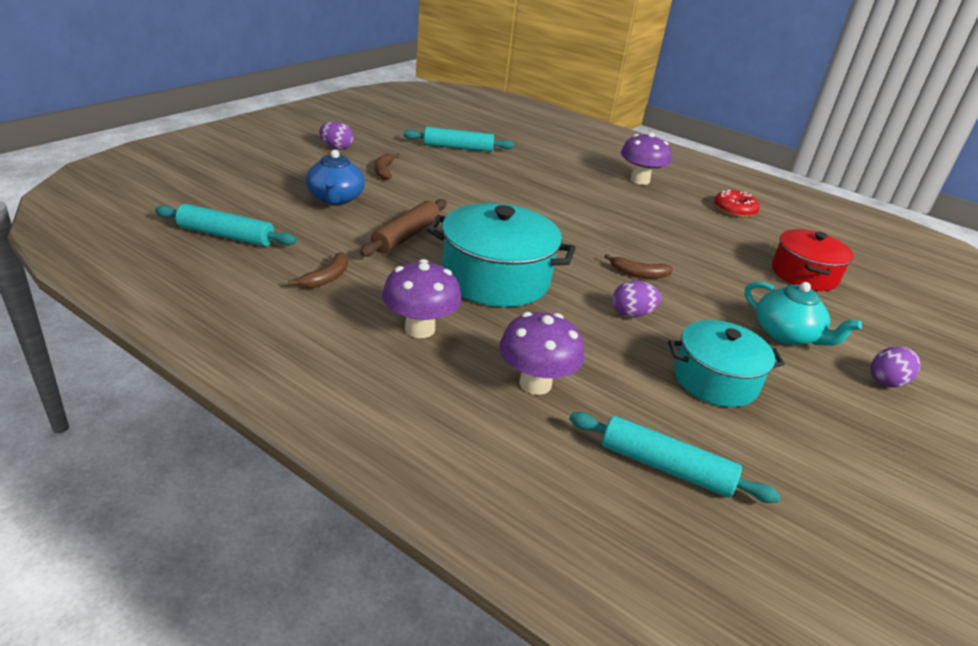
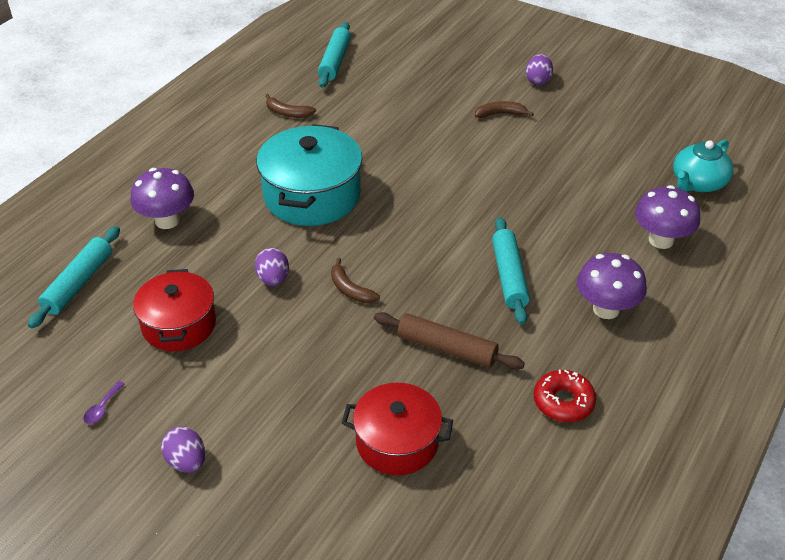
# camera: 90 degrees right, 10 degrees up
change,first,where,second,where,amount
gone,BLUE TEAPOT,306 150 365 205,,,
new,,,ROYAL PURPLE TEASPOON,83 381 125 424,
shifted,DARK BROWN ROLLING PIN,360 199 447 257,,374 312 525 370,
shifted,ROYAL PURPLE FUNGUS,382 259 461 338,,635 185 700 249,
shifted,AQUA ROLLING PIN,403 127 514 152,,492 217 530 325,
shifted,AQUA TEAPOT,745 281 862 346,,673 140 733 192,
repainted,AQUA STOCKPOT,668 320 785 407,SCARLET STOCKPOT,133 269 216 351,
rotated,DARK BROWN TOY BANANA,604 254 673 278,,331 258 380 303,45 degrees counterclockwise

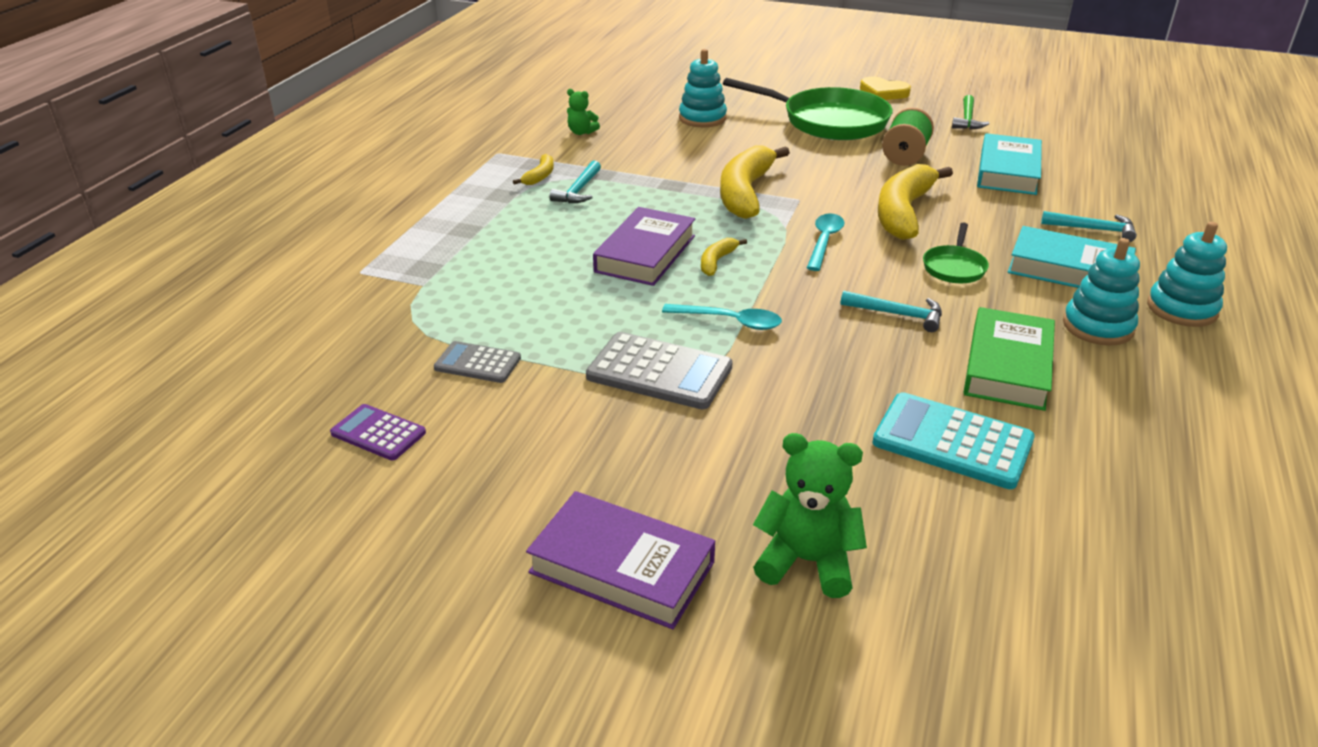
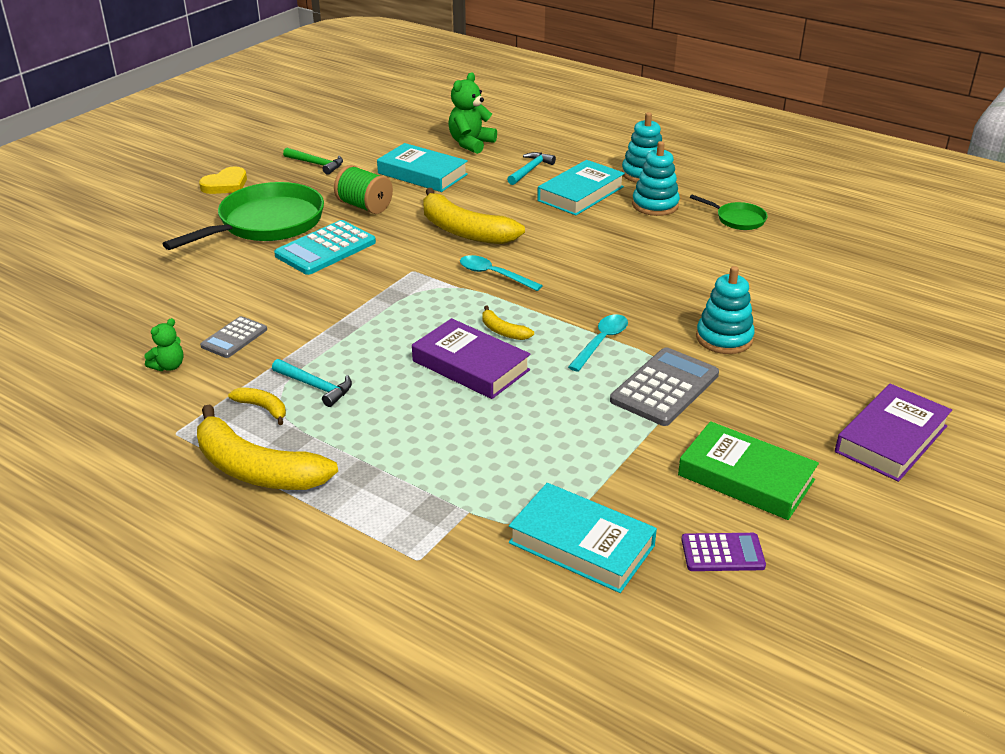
# camera: 75 degrees left, 0 degrees up
change,first,where,second,where,amount
gone,AQUA CARPENTER'S HAMMER,841 291 942 332,,,
new,,,AQUA BOOK,509 483 657 593,
shifted,ASH-GREY POCKET CALCULATOR,434 341 521 383,,200 316 267 358,
shifted,AQUA RING STACKER,679 49 727 127,,696 266 755 354,
shifted,YELLOW TOY BANANA,720 145 790 219,,197 404 338 490,
shifted,LEAF-GREEN TEDDY BEAR,753 433 867 598,,448 72 497 154,
shifted,AQUA POCKET CALCULATOR,872 392 1035 489,,274 220 376 275,
shifted,LEAF-GREEN PAN,923 223 989 283,,690 195 767 230,
shifted,LEAF-GREEN BOOK,963 307 1055 411,,678 421 819 520,
rotated,ROYAL PURPLE POCKET CALCULATOR,330 404 426 461,,681 533 766 571,135 degrees counterclockwise

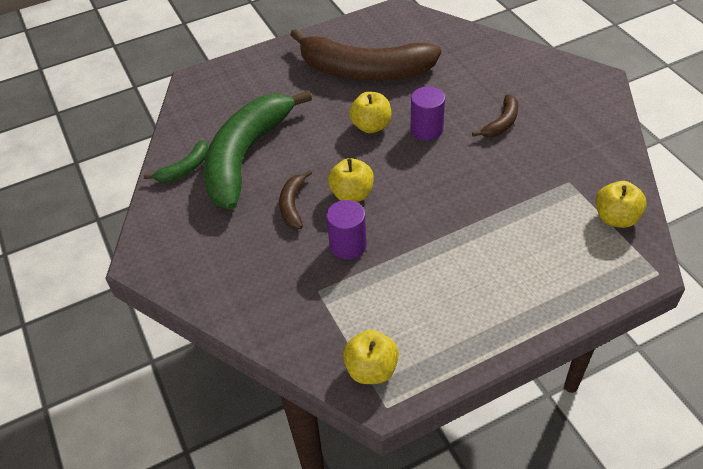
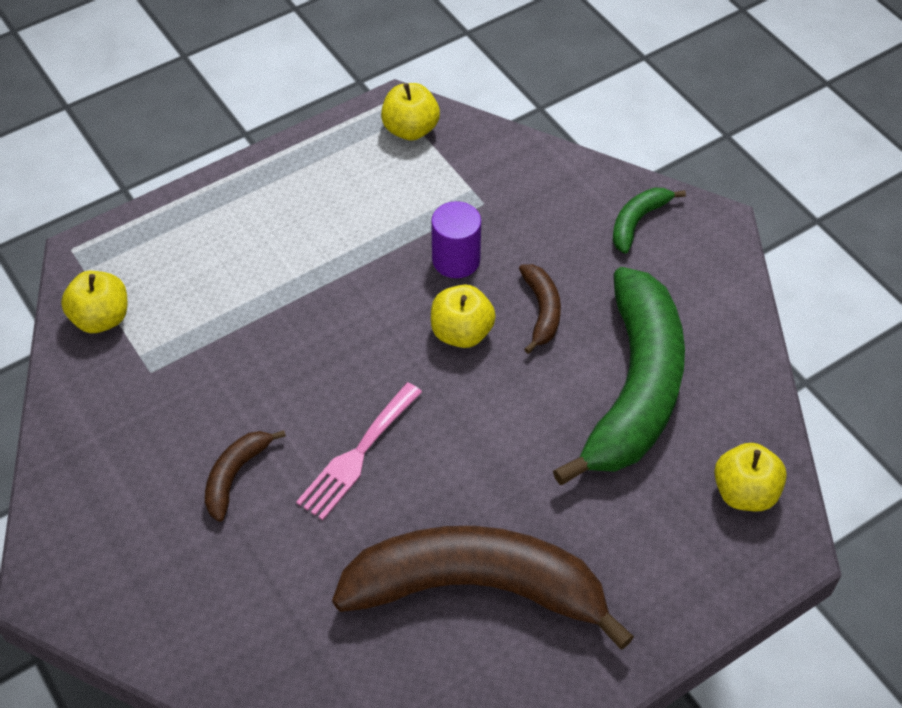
# camera: 170 degrees right, 5 degrees up
change,first,where,second,where,amount
shifted,LEAF-GREEN TOY BANANA,144 140 208 182,,613 188 686 254,
shifted,YELLOW TOY APPLE,349 92 391 133,,714 443 787 511,
swapped,ROYAL PURPLE SOLID CYLINDER,411 86 445 141,ROSY TABLE FORK,296 382 422 520,

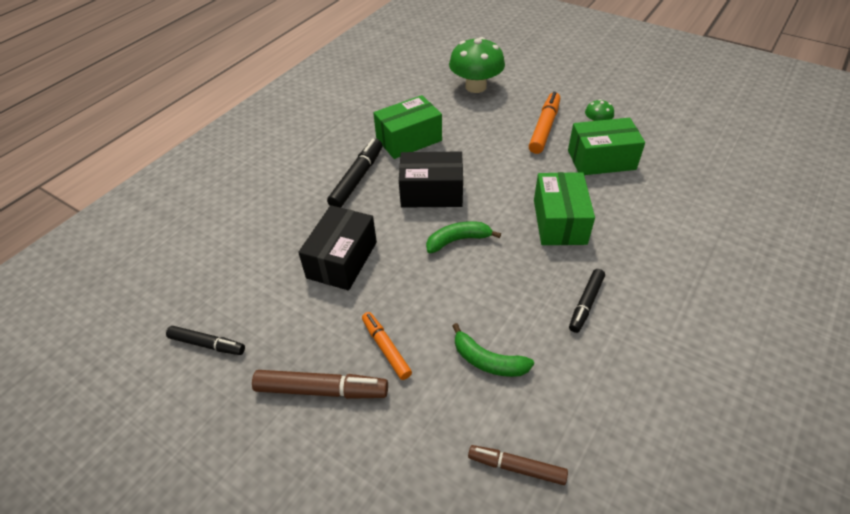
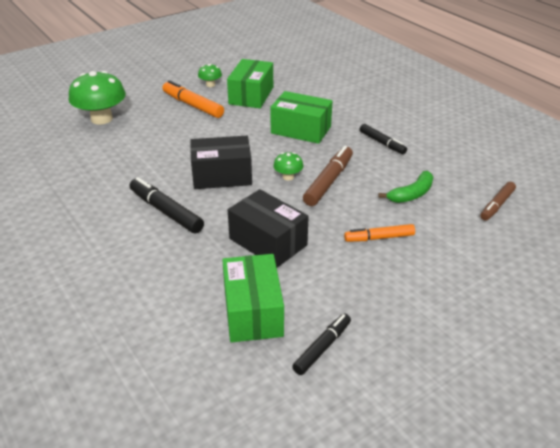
# camera: 70 degrees left, 10 degrees down
change,first,where,second,where,amount
shifted,DARK BROWN MARKER PEN,252 370 388 399,,303 146 353 206,
shifted,LEAF-GREEN PACKAGE,373 95 442 159,,222 254 284 342,
swapped,LEAF-GREEN TOY BANANA,426 221 501 253,LEAF-GREEN FUNGUS,273 152 304 181,
rotated,EBONY PACKAGE,399 151 463 208,,190 136 252 189,60 degrees clockwise

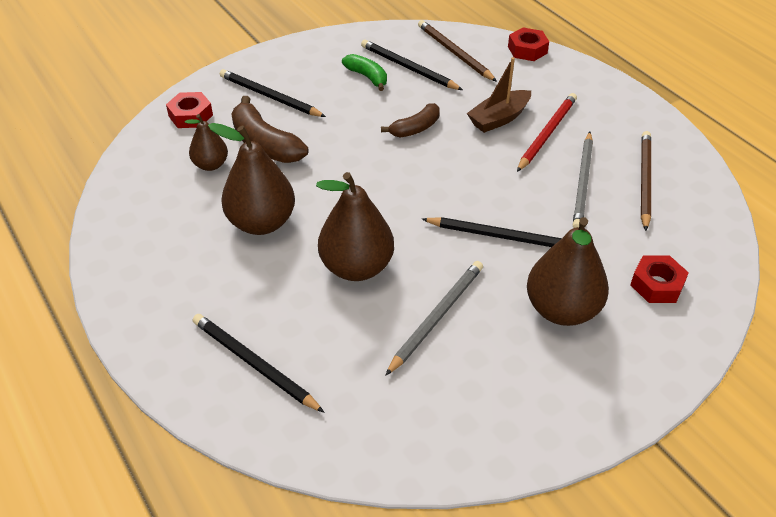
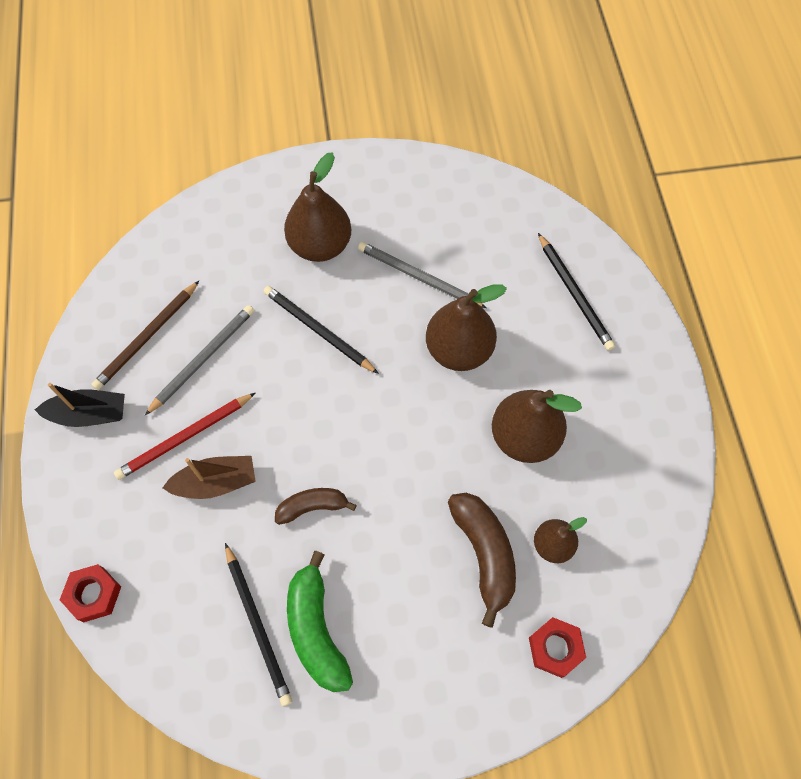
# camera: 155 degrees left, 20 degrees up
change,first,where,second,where,amount
gone,EBONY LEAD PENCIL,220 69 326 117,,,
gone,DARK BROWN LEAD PENCIL,418 20 497 82,,,
gone,SCARLET NUT,630 255 689 303,,,
new,,,EBONY BOAT,35 383 125 427,
rotated,ASH-GREY LEAD PENCIL,385 261 483 376,,358 242 487 308,60 degrees clockwise
scaled,LEAF-GREEN TOY BANANA,342 54 387 91,,287 551 353 692,x1.61

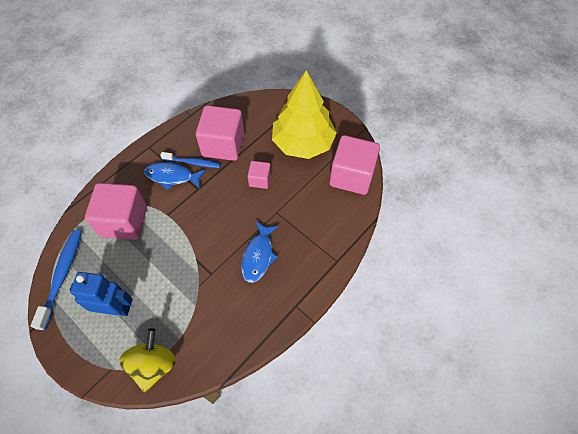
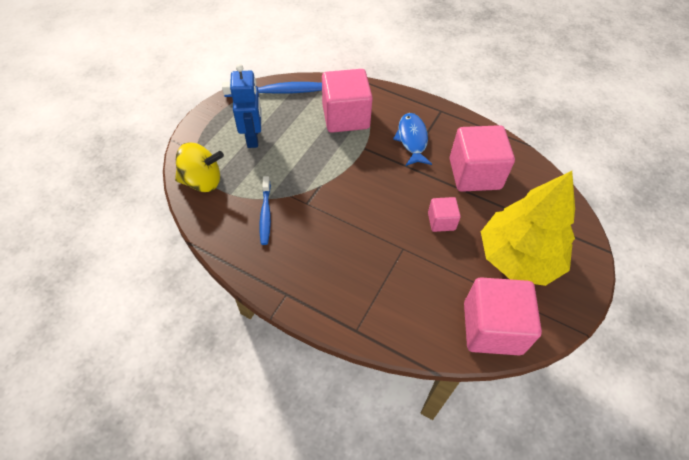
# camera: 75 degrees right, 5 degrees down
change,first,where,second,where,amount
gone,BLUE FISH,241 222 279 283,,,
shifted,BLUE DENTAL BRUSH,160 152 221 168,,259 176 271 245,

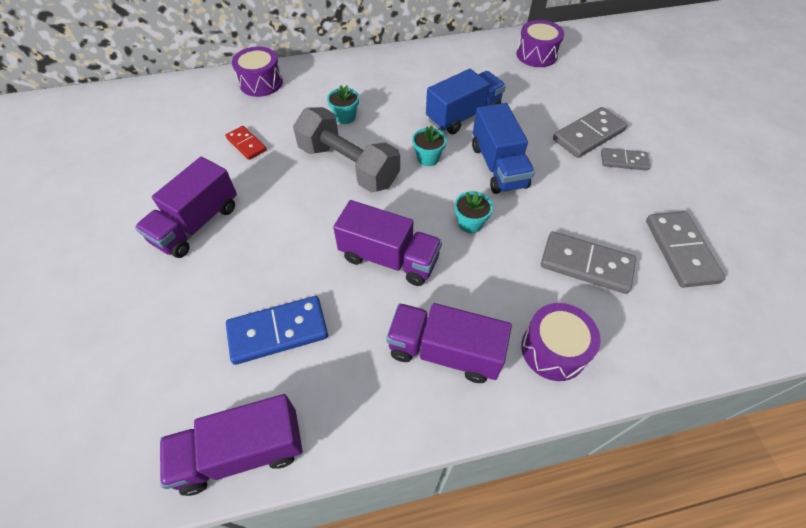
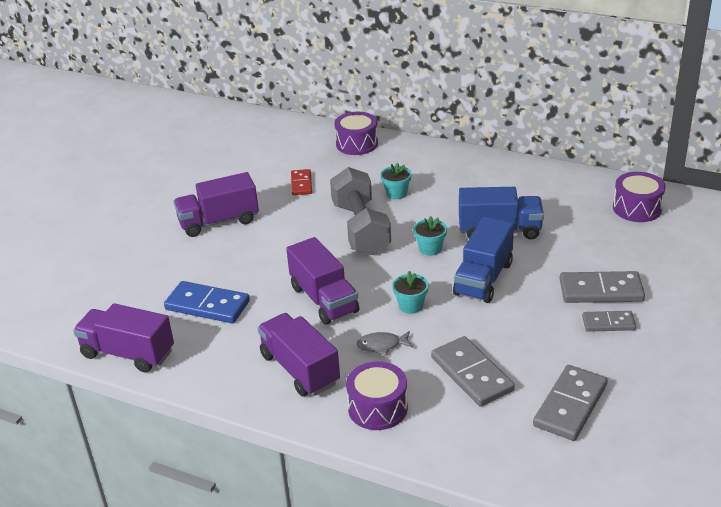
# camera: 40 degrees right, 20 degrees down
change,first,where,second,where,amount
new,,,ASH-GREY FISH,357 331 413 355,
rotated,ASH-GREY DOMINO,601 148 650 171,,582 311 636 332,45 degrees counterclockwise

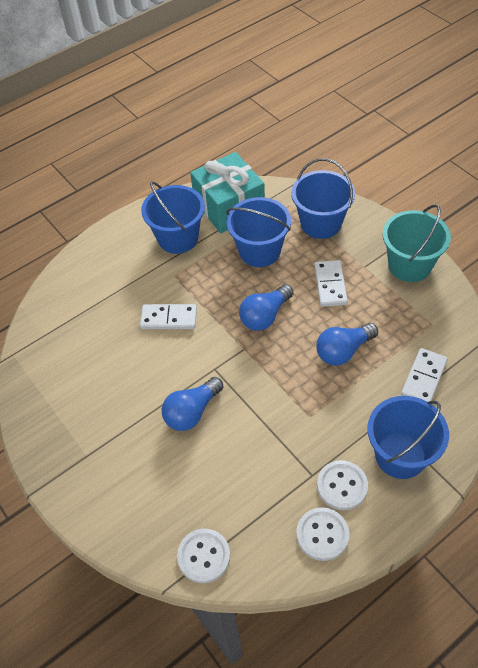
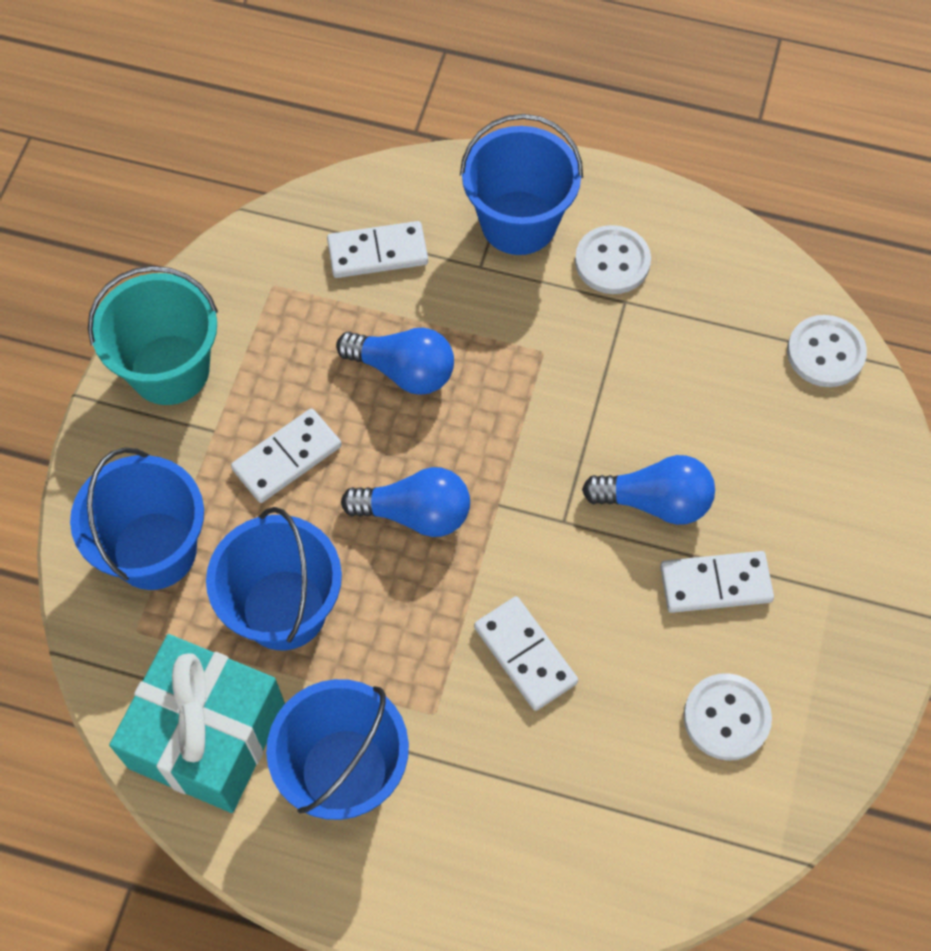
# camera: 130 degrees left, 10 degrees up
change,first,where,second,where,amount
new,,,PURE WHITE DOMINO,660 551 774 613,
shifted,PURE WHITE SHIRT BUTTON,296 507 349 561,,684 673 772 761,

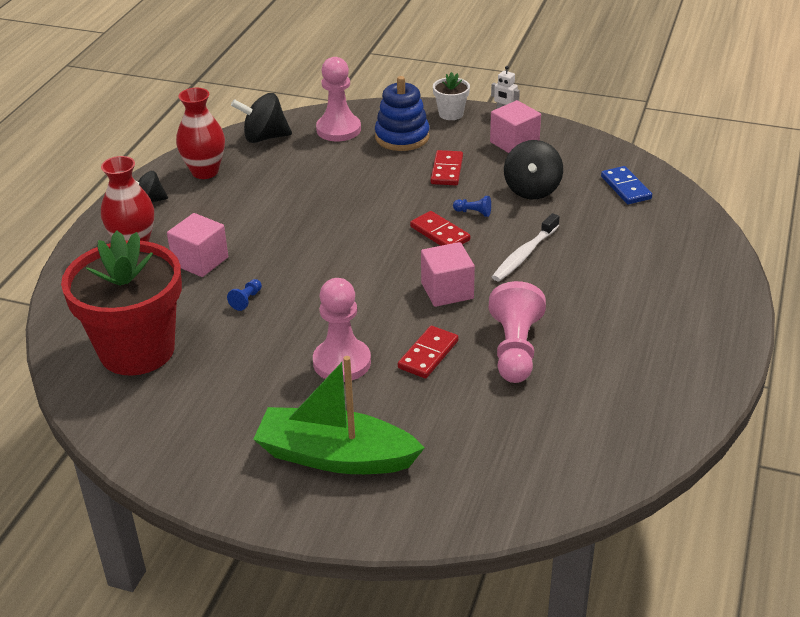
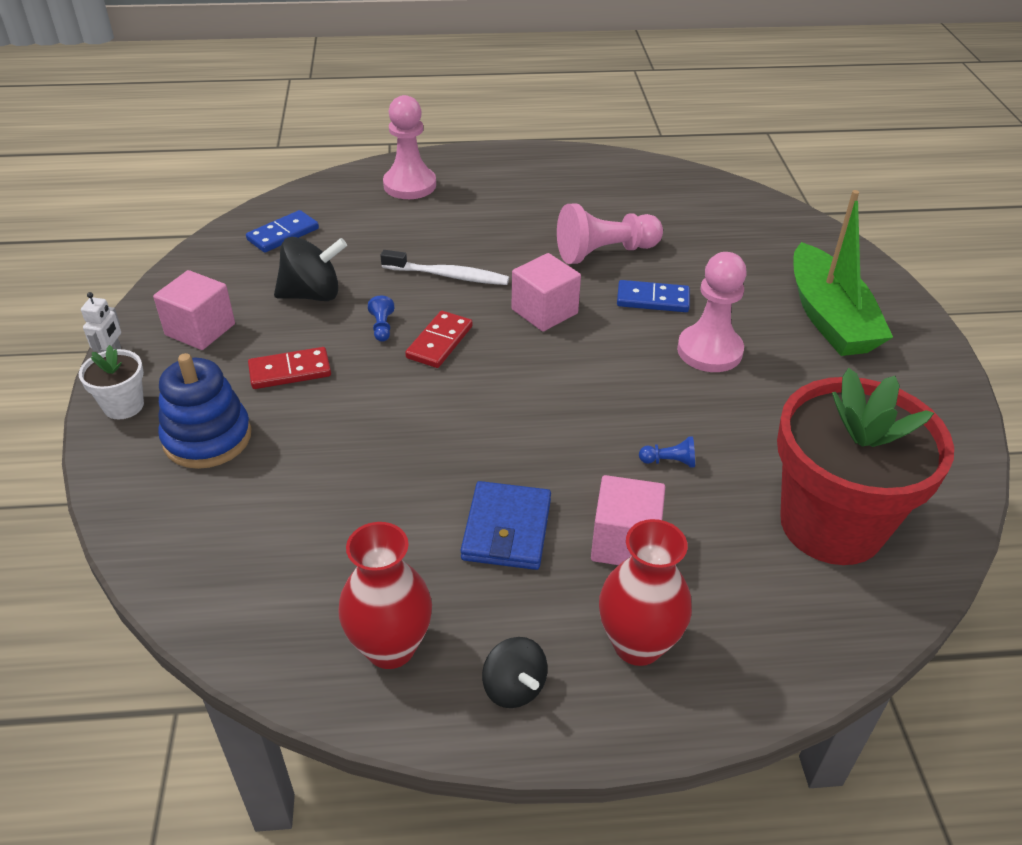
# camera: 115 degrees left, 5 degrees up
change,first,where,second,where,amount
gone,EBONY TOY TOP,231 93 292 143,,,
new,,,BLUE BILLFOLD,461 481 551 570,
shifted,ROSY CHESS PAWN,316 57 361 141,,383 95 436 199,
repainted,SCARLET DOMINO,398 326 458 378,BLUE DOMINO,617 280 690 312,

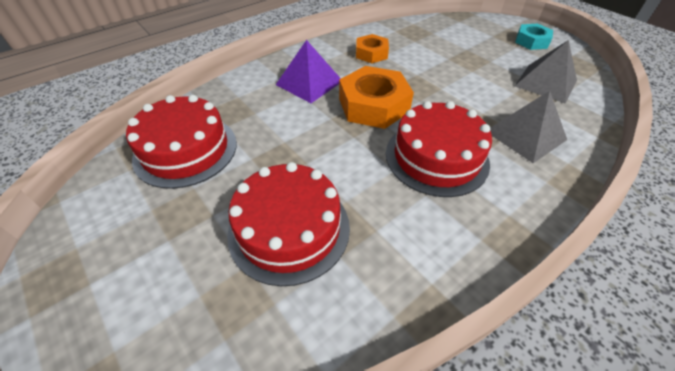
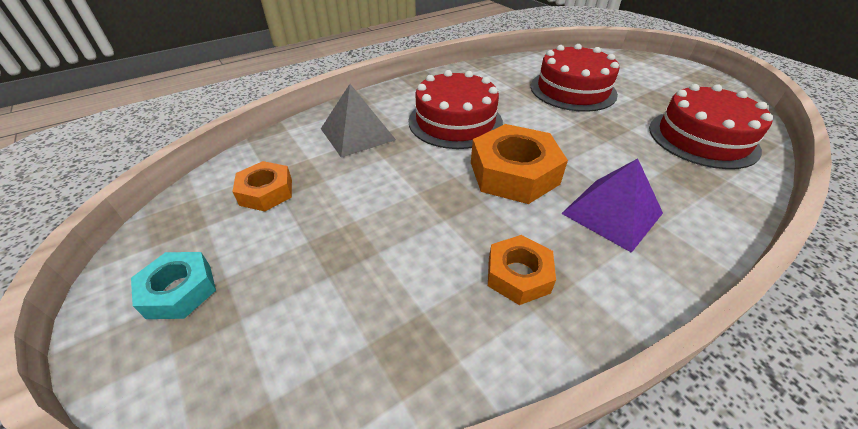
# camera: 175 degrees left, 5 degrees down
change,first,where,second,where,amount
swapped,ASH-GREY SOLID PYRAMID,515 40 577 103,ORANGE NUT,232 161 292 211,

